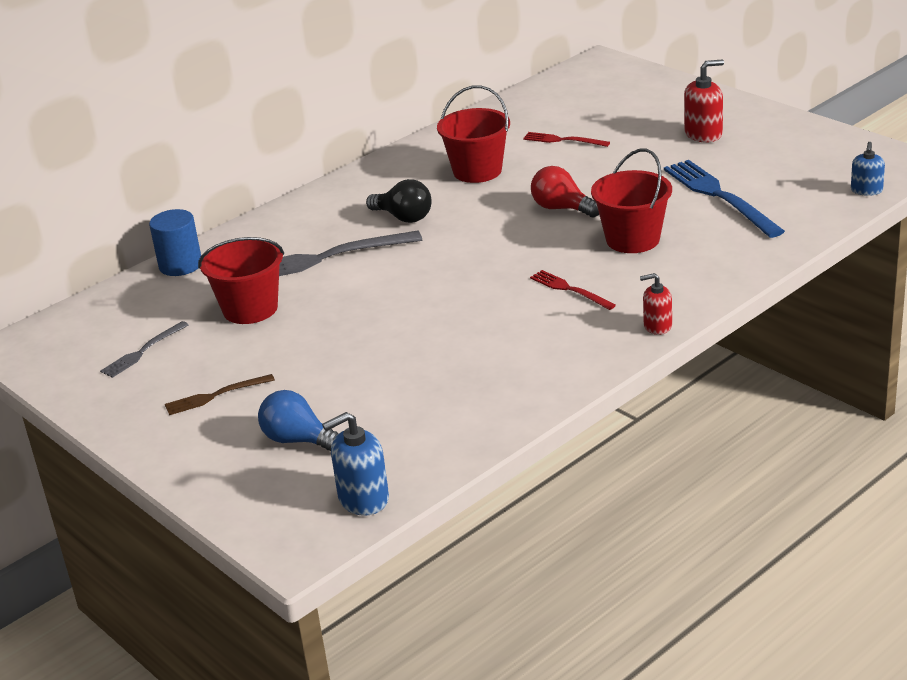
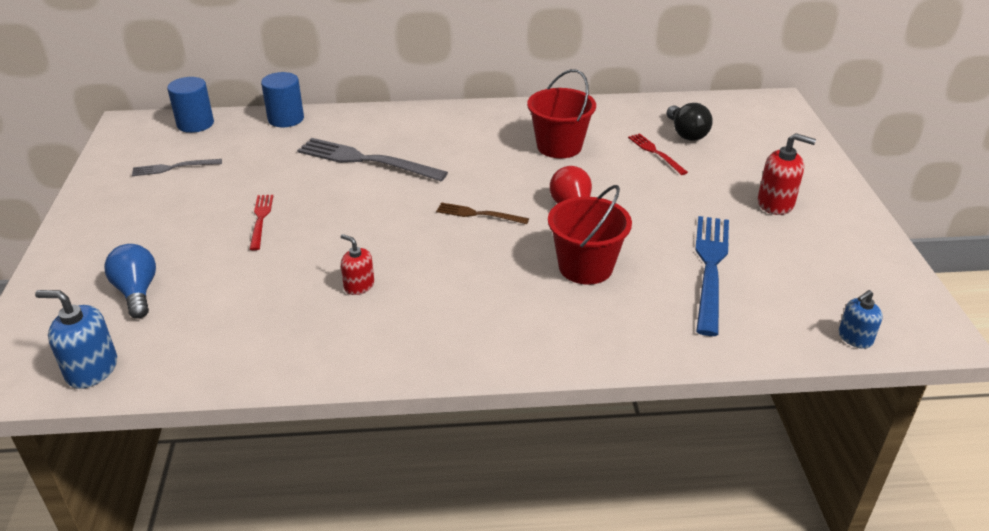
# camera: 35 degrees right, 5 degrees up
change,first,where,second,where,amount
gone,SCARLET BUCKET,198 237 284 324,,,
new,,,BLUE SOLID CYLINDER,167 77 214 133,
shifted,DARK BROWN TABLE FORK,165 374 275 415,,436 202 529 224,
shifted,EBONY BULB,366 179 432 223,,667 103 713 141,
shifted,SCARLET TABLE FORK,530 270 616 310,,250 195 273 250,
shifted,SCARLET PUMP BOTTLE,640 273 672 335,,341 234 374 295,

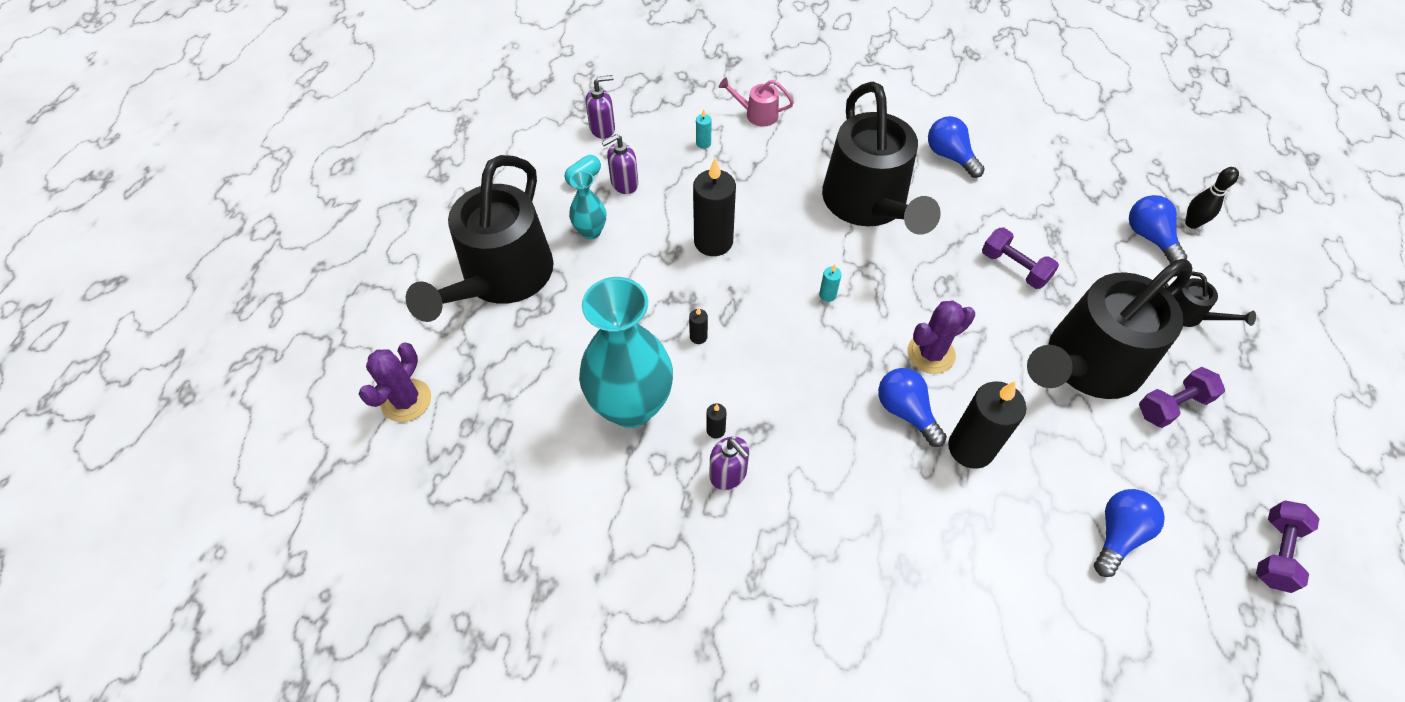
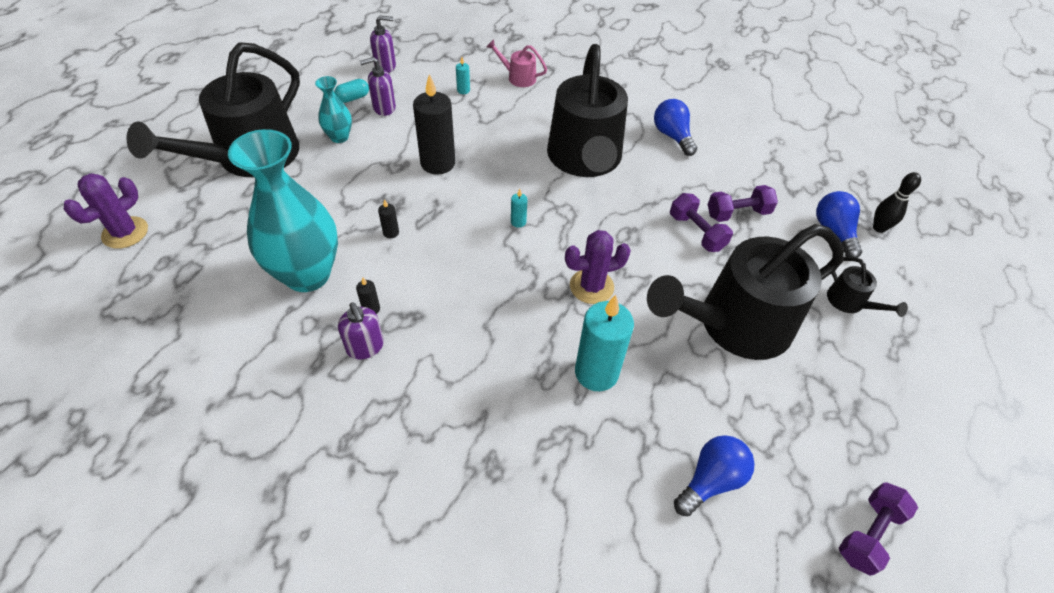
# camera: 10 degrees right, 5 degrees down
change,first,where,second,where,amount
gone,BLUE BULB,878 368 947 447,,,
shifted,ROYAL PURPLE HAND WEIGHT,1139 367 1225 428,,707 185 778 222,
repainted,EBONY CANDLE,948 381 1026 469,AQUA CANDLE,575 295 634 391,

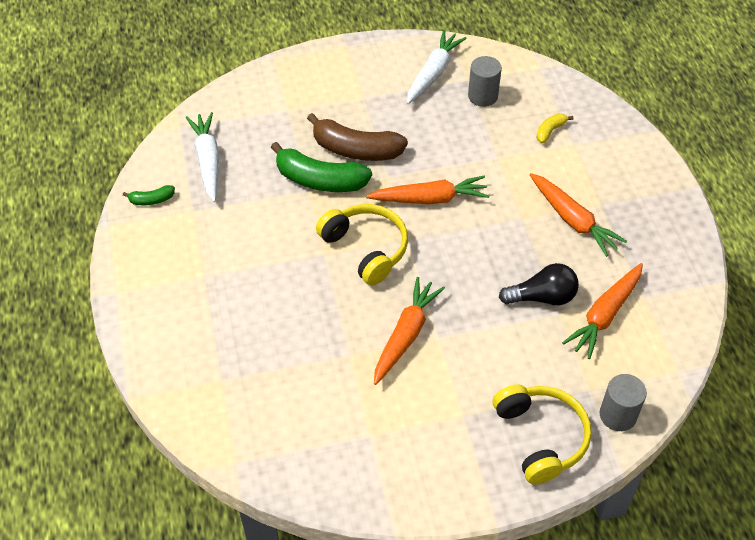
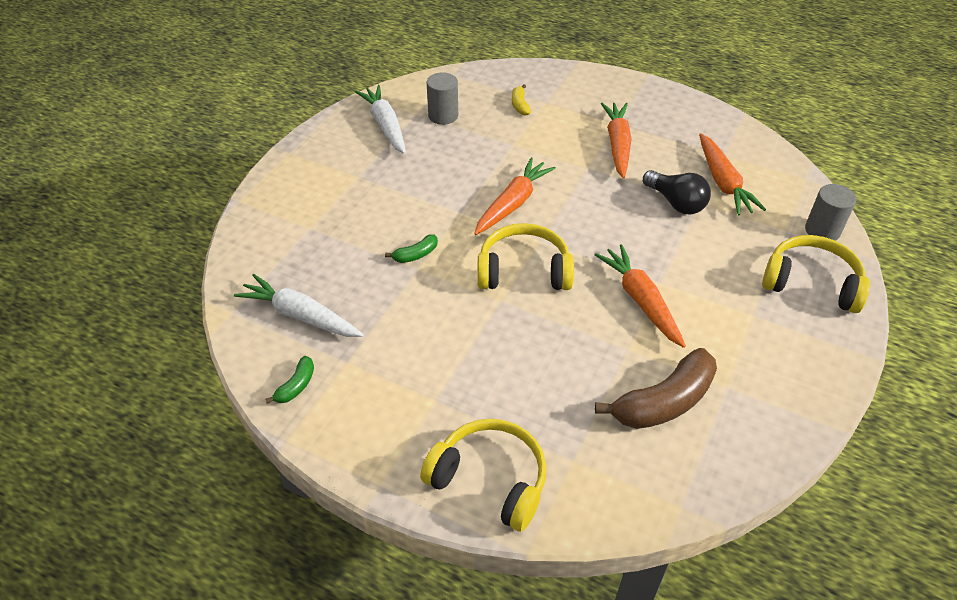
# camera: 50 degrees left, 5 degrees down
change,first,where,second,where,amount
new,,,YELLOW HEADSET,420 419 547 532,
shifted,DARK BROWN TOY BANANA,307 113 408 161,,595 348 717 429,
rotated,EBONY BULB,499 263 579 305,,643 170 711 214,105 degrees clockwise
rotated,ORANGE ROOT VEGETABLE,529 173 627 257,,601 103 632 178,90 degrees counterclockwise
scaled,LEAF-GREEN TOY BANANA,271 142 372 192,,385 234 438 263,x0.47

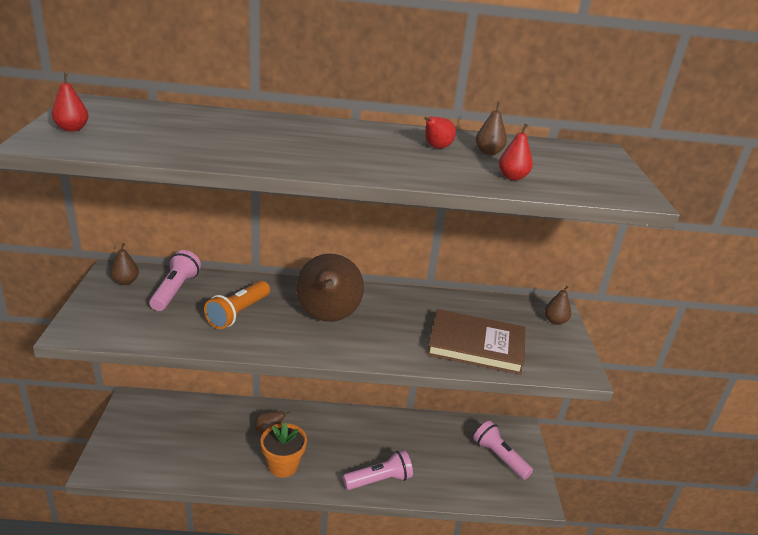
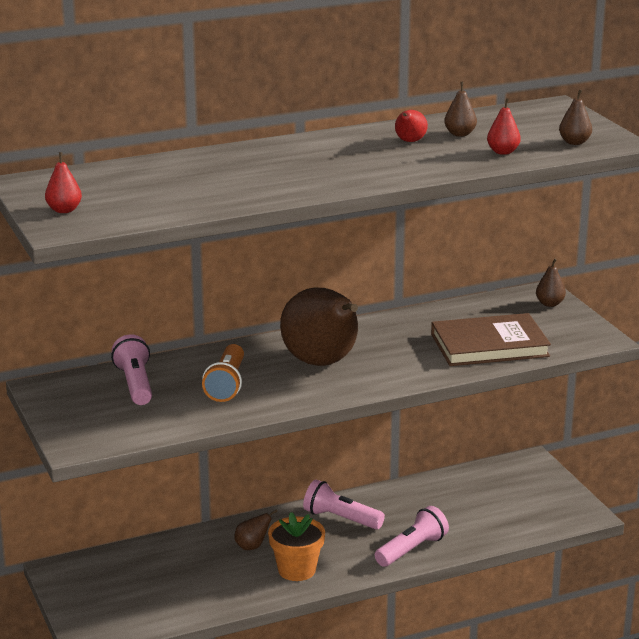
# camera: 20 degrees left, 5 degrees down
change,first,where,second,where,amount
shifted,DARK BROWN PEAR FRUIT,111 243 139 285,,559 89 592 145,
shifted,ROSY FLASHLIGHT,473 421 533 480,,303 479 385 529,

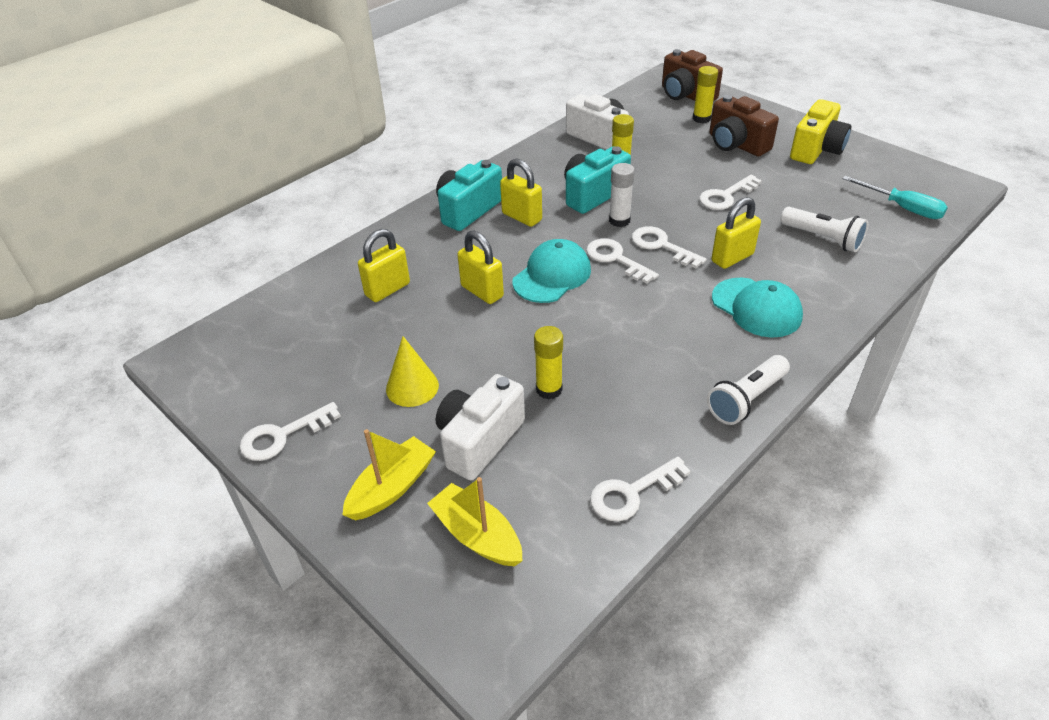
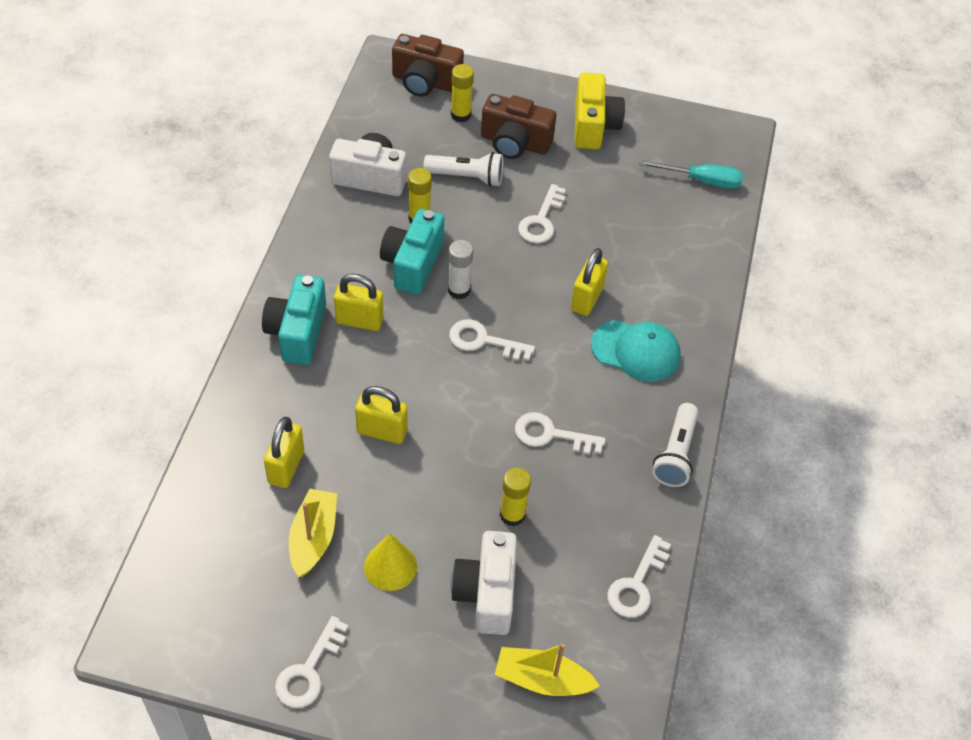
# camera: 35 degrees left, 10 degrees up
change,first,where,second,where,amount
gone,AQUA CAP,512 239 591 303,,,
shifted,YELLOW BOAT,343 429 436 520,,289 489 337 577,
shifted,PURE WHITE DOOR KEY,632 226 707 268,,515 412 605 455,
shifted,PURE WHITE FLASHLIGHT,781 207 868 252,,424 152 503 187,

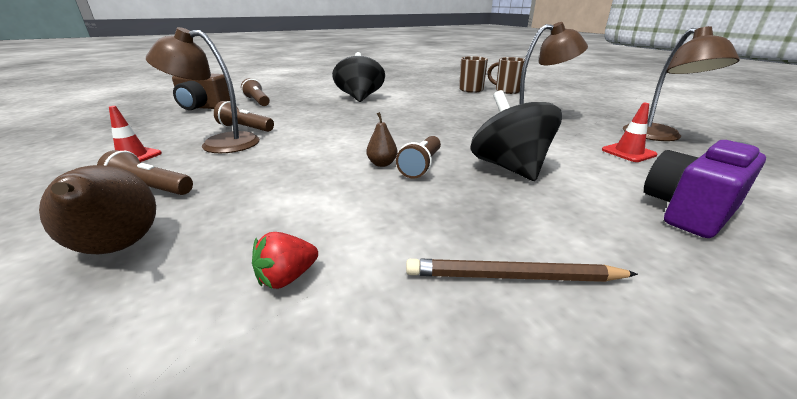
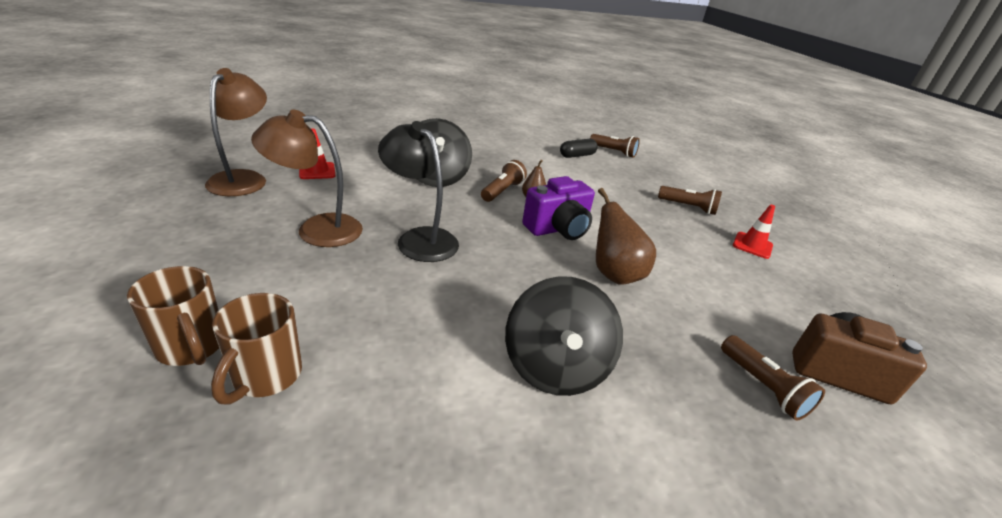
# camera: 175 degrees left, 5 degrees up
change,first,where,second,where,amount
gone,DARK BROWN LAMP,146 27 260 153,,,
gone,DARK BROWN LEAD PENCIL,406 258 638 282,,,
new,,,EBONY LAMP,378 121 459 262,
shifted,DARK BROWN PEAR FRUIT,39 165 156 254,,596 188 656 285,
shifted,DARK BROWN FLASHLIGHT,214 101 274 132,,590 134 640 158,
shifted,ROYAL PURPLE CAMERA,644 140 766 238,,522 176 595 240,
swapped,SCARLET BERRY,252 232 318 289,EBONY PILL SHAPE,560 139 598 158,

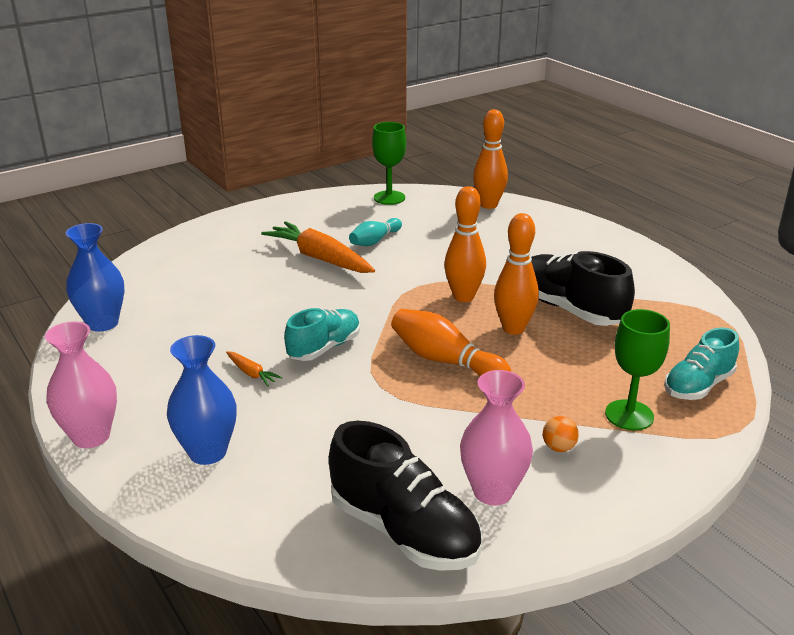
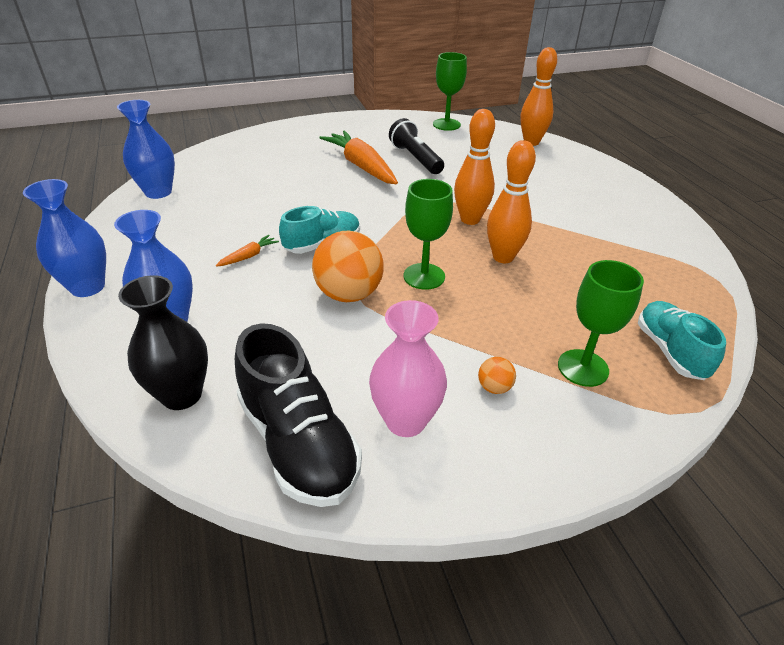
# camera: 15 degrees right, 10 degrees up
change,first,where,second,where,amount
gone,EBONY SNEAKER,531 251 635 326,,,
new,,,EBONY VASE,118 275 208 410,
new,,,ORANGE BALL,312 231 384 302,
swapped,AQUA TENPIN,349 218 402 246,EBONY FLASHLIGHT,389 118 444 174,
swapped,ORANGE TENPIN,391 309 511 376,LEAF-GREEN GOBLET,404 179 453 290,
repainted,ROSY VASE,45 321 117 448,BLUE VASE,23 179 106 297,
rotated,ORANGE ROOT VEGETABLE,226 351 282 386,,216 235 279 267,105 degrees counterclockwise
rotated,AQUA SNEAKER,664 327 739 400,,638 301 726 380,105 degrees clockwise

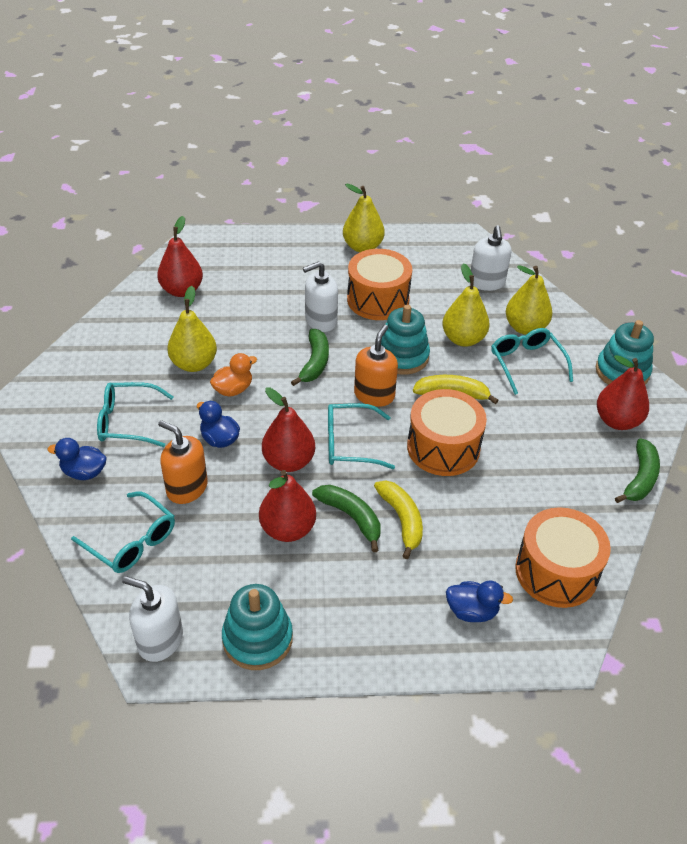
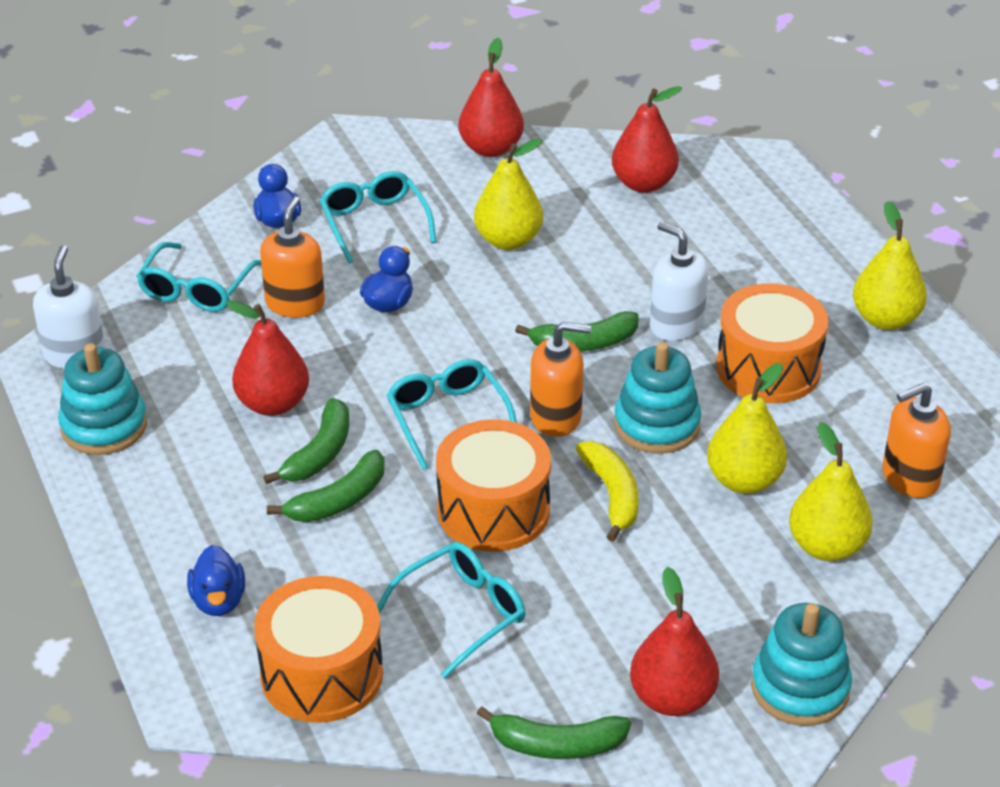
# camera: 70 degrees right, 5 degrees down
change,first,where,second,where,amount
gone,ORANGE RUBBER DUCK,210 353 257 397,,,
shifted,SCARLET PEAR FRUIT,262 387 315 472,,458 38 524 157,
shifted,AQUA GLASSES,491 328 573 395,,377 542 525 679,
repainted,YELLOW TOY BANANA,374 480 423 559,LEAF-GREEN TOY BANANA,267 450 385 522,
repainted,PURE WHITE PUMP BOTTLE,471 225 511 291,ORANGE PUMP BOTTLE,882 383 951 498,

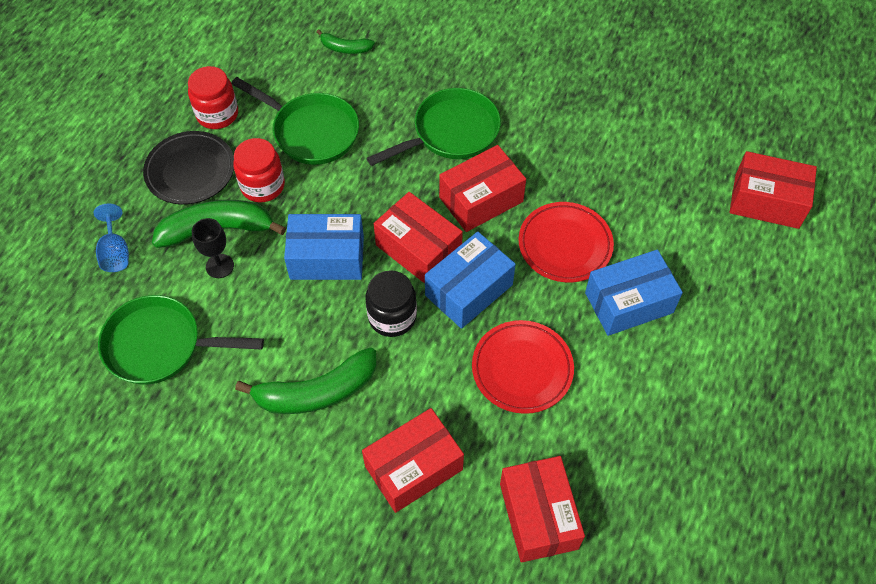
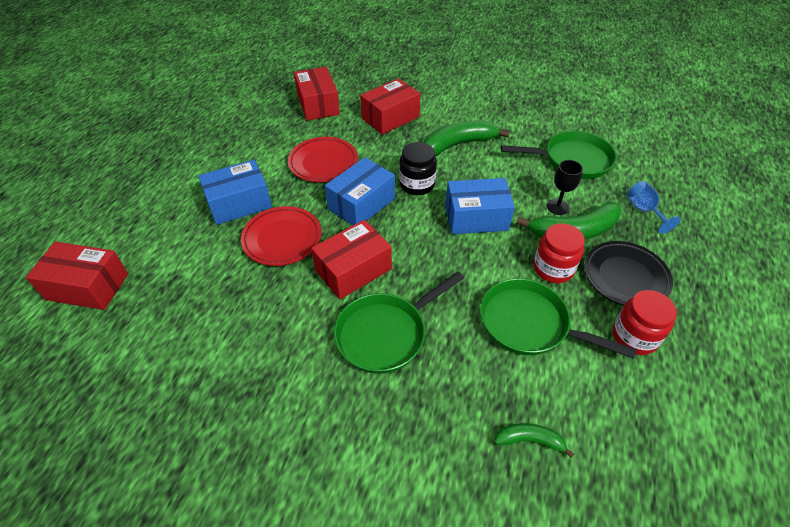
# camera: 175 degrees right, 10 degrees down
change,first,where,second,where,amount
gone,SCARLET PACKAGE,374 192 463 284,,,

